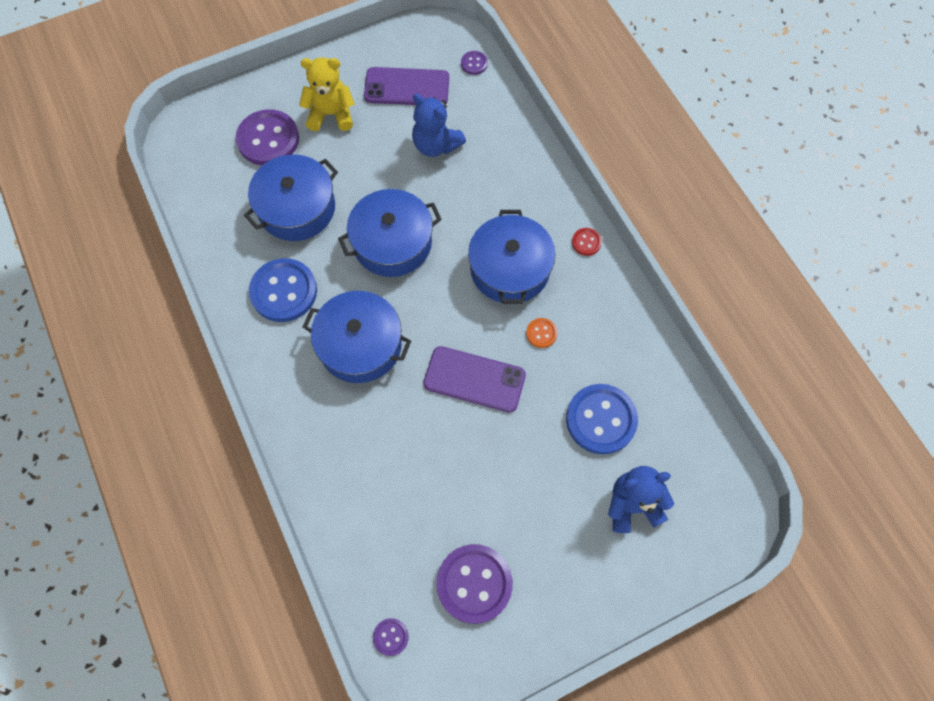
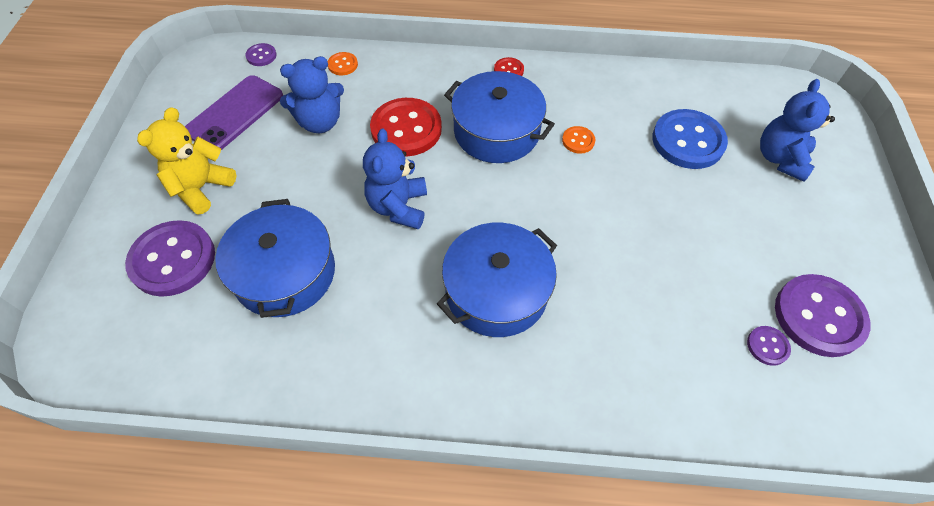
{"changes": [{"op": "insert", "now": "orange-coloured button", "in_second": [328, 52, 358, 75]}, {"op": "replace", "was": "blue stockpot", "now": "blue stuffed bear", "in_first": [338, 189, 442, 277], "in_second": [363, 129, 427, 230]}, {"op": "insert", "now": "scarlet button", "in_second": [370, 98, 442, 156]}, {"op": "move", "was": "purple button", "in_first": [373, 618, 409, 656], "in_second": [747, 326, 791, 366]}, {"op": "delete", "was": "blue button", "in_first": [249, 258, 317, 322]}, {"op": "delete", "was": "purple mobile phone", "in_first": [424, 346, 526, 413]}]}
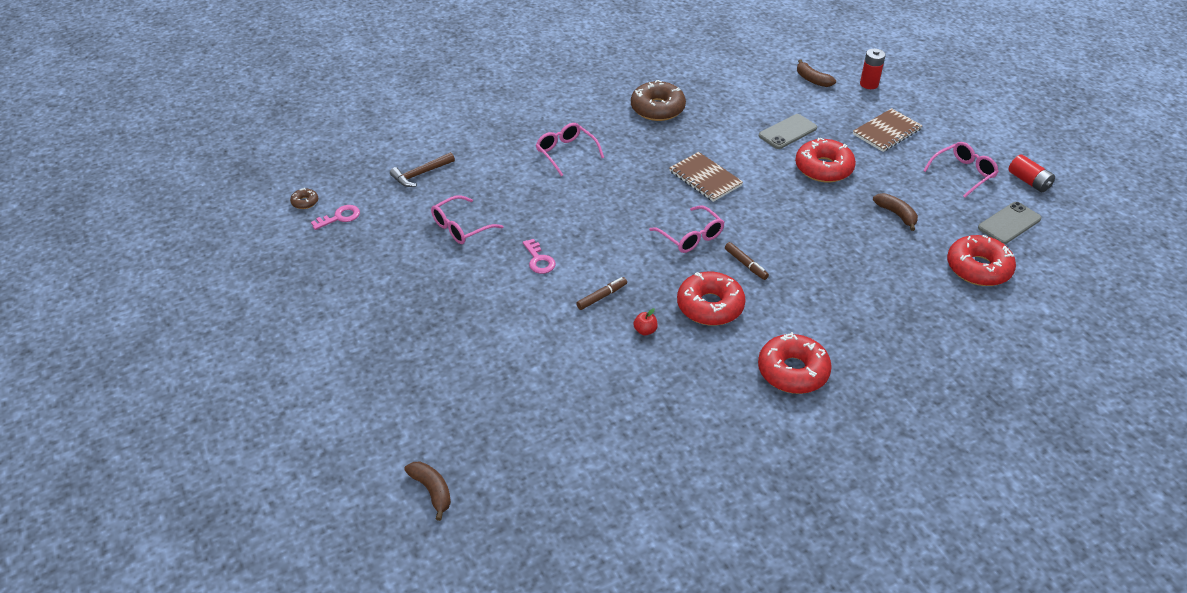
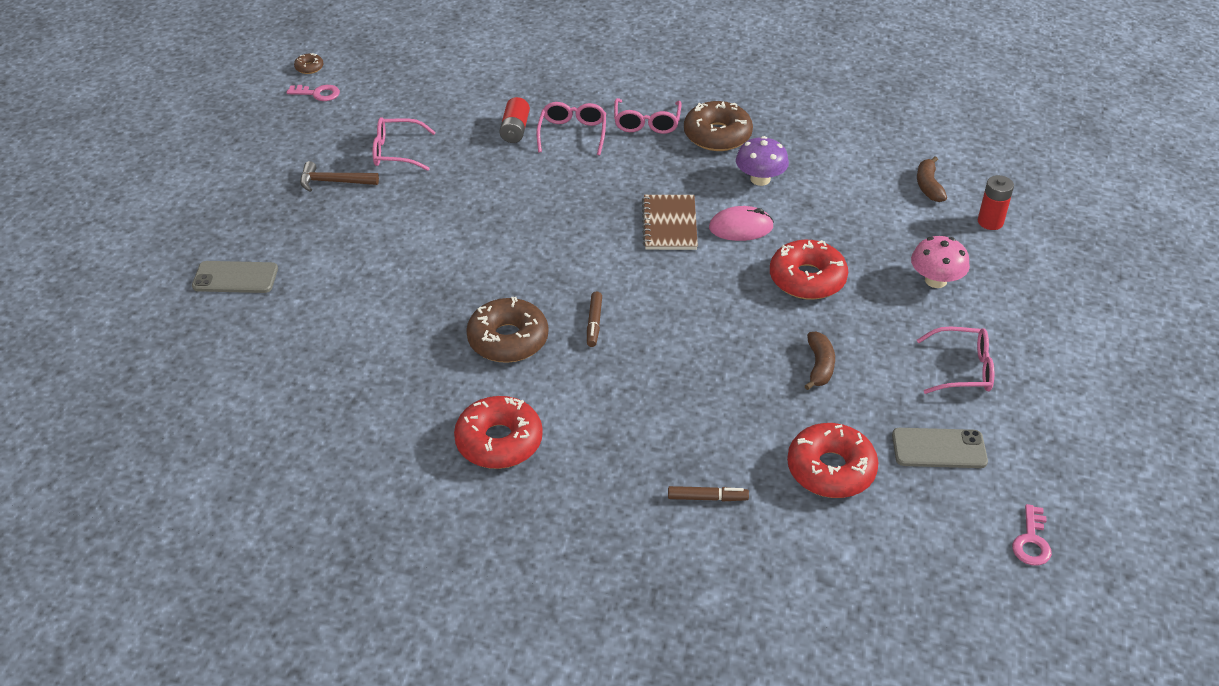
{"changes": [{"op": "move", "was": "grey mobile phone", "in_first": [759, 114, 817, 149], "in_second": [192, 261, 278, 293]}, {"op": "move", "was": "brown claw hammer", "in_first": [390, 152, 455, 187], "in_second": [300, 161, 379, 192]}, {"op": "recolor", "was": "scarlet glazed donut", "now": "brown glazed donut", "in_first": [677, 272, 746, 326], "in_second": [466, 297, 548, 363]}, {"op": "move", "was": "scarlet AA battery", "in_first": [1008, 155, 1055, 192], "in_second": [499, 97, 530, 143]}, {"op": "move", "was": "rose-pink spectacles", "in_first": [649, 205, 724, 253], "in_second": [614, 98, 682, 134]}, {"op": "move", "was": "brown felt pen", "in_first": [576, 277, 627, 310], "in_second": [668, 486, 749, 501]}, {"op": "insert", "now": "rose-pink computer mouse", "in_second": [709, 206, 774, 241]}, {"op": "insert", "now": "purple toadstool", "in_second": [736, 136, 789, 186]}, {"op": "replace", "was": "brown notepad", "now": "rose-pink toadstool", "in_first": [853, 108, 923, 152], "in_second": [911, 236, 970, 288]}, {"op": "move", "was": "rose-pink latchkey", "in_first": [523, 239, 556, 274], "in_second": [1012, 504, 1052, 566]}, {"op": "delete", "was": "brown banana", "in_first": [404, 461, 451, 521]}, {"op": "delete", "was": "scarlet apple fruit", "in_first": [633, 308, 658, 335]}]}
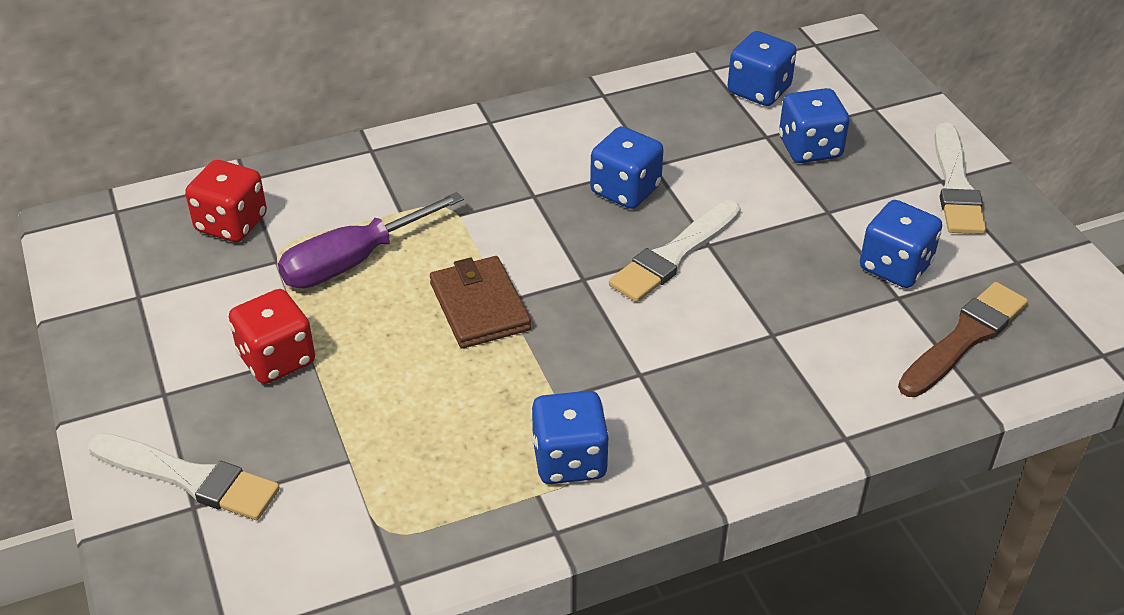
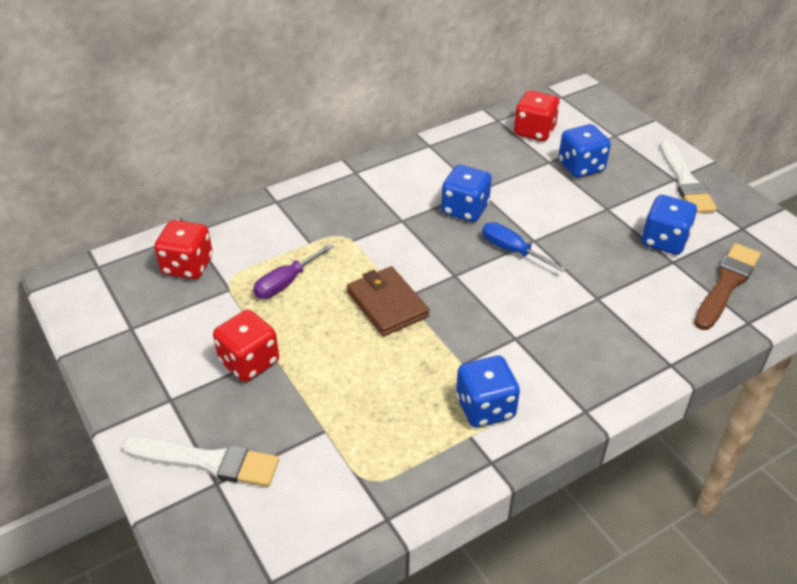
{"changes": [{"op": "resize", "was": "purple screwdriver", "in_first": [278, 192, 464, 288], "in_second": [253, 243, 334, 299], "ratio": 0.66}, {"op": "replace", "was": "pure white brush", "now": "blue screwdriver", "in_first": [609, 201, 740, 302], "in_second": [482, 222, 566, 272]}, {"op": "recolor", "was": "blue dice", "now": "scarlet dice", "in_first": [727, 31, 797, 106], "in_second": [514, 90, 560, 141]}]}
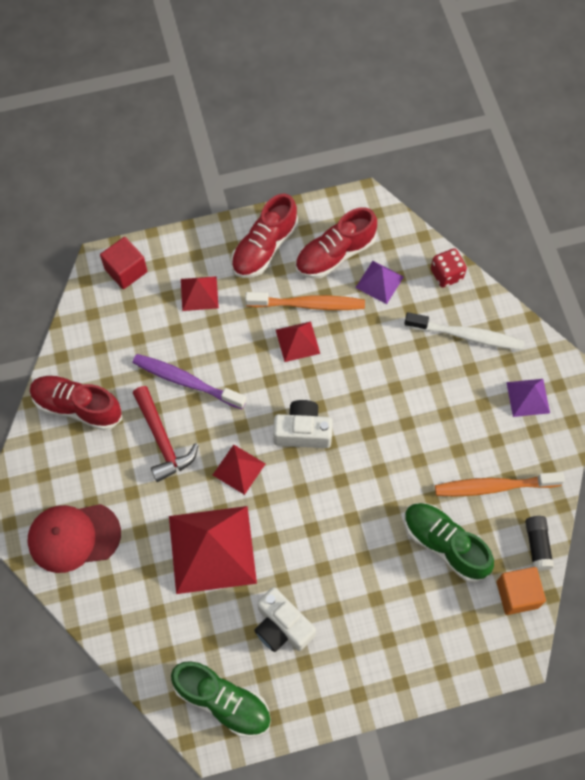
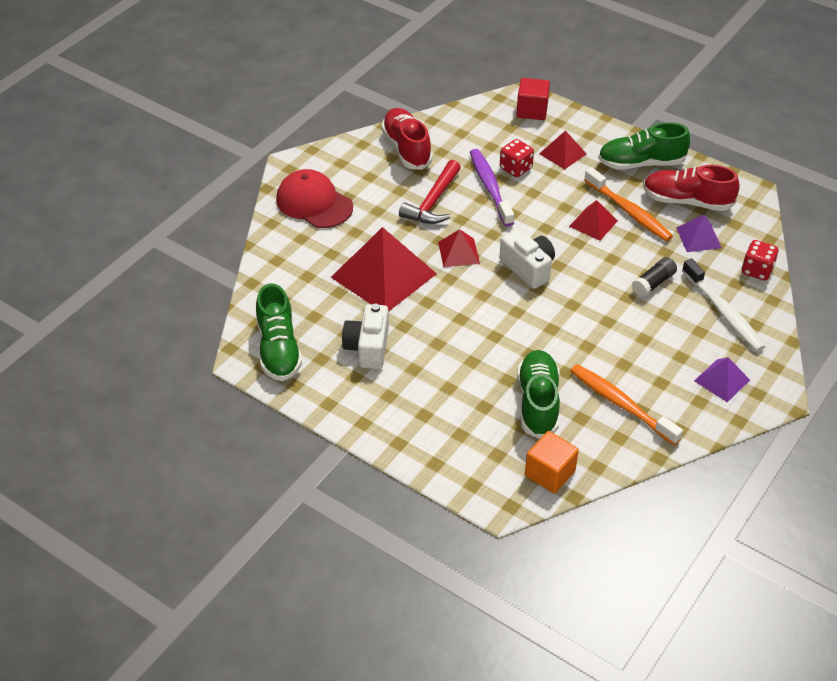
{"changes": [{"op": "insert", "now": "scarlet dice", "in_second": [500, 139, 534, 177]}, {"op": "recolor", "was": "scarlet sneaker", "now": "emerald sneaker", "in_first": [231, 194, 298, 278], "in_second": [598, 122, 690, 170]}, {"op": "move", "was": "jet-black glue", "in_first": [525, 516, 554, 571], "in_second": [632, 257, 677, 297]}]}
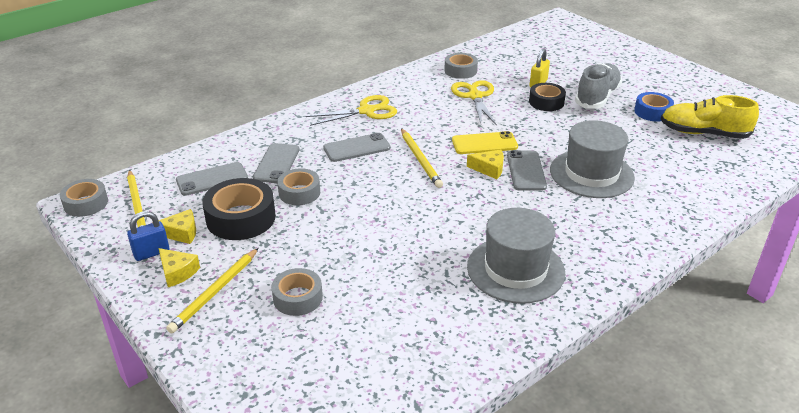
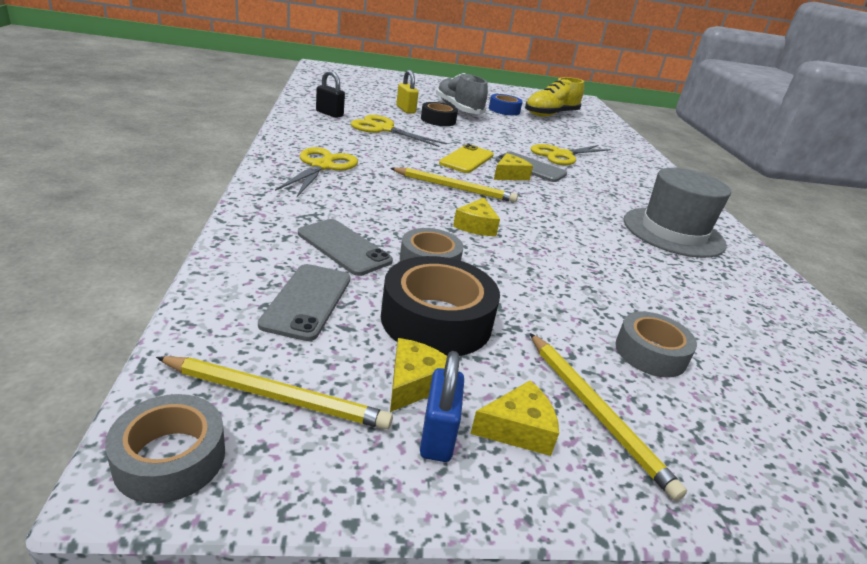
{"changes": [{"op": "replace", "was": "grey tape", "now": "jet-black padlock", "in_first": [444, 53, 478, 79], "in_second": [316, 70, 345, 118]}, {"op": "insert", "now": "bright yellow cheese", "in_second": [453, 198, 500, 236]}, {"op": "replace", "was": "grey tall hat", "now": "bright yellow shears", "in_first": [550, 120, 635, 198], "in_second": [531, 144, 611, 165]}, {"op": "delete", "was": "grey mobile phone", "in_first": [323, 133, 391, 162]}]}
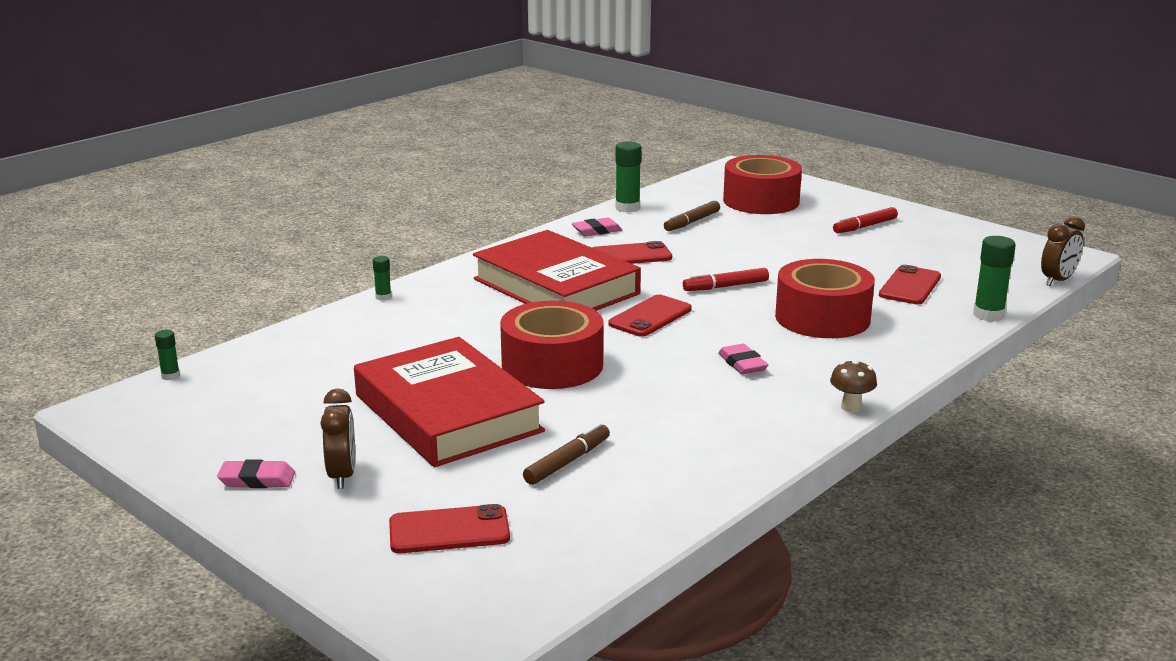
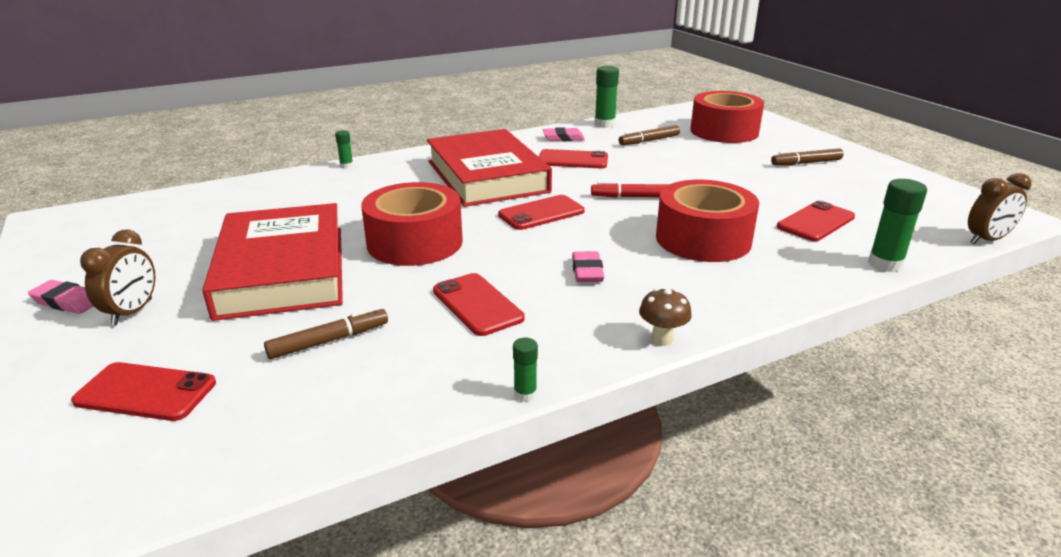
{"changes": [{"op": "insert", "now": "scarlet mobile phone", "in_second": [433, 273, 525, 336]}, {"op": "move", "was": "emerald glue", "in_first": [155, 330, 180, 380], "in_second": [513, 338, 538, 402]}, {"op": "recolor", "was": "scarlet felt pen", "now": "brown felt pen", "in_first": [833, 207, 898, 233], "in_second": [771, 148, 843, 165]}]}
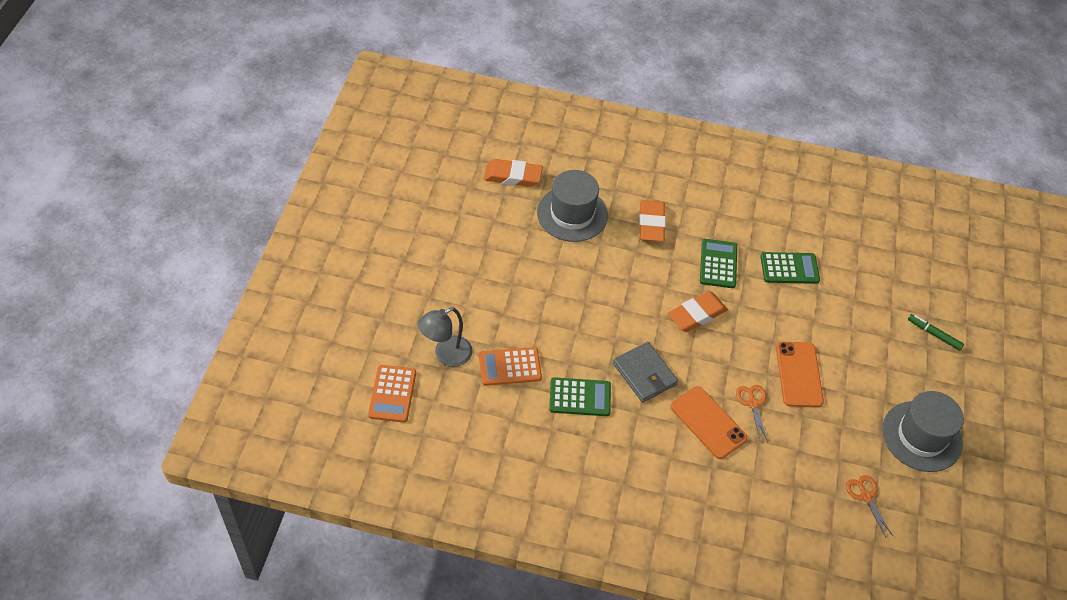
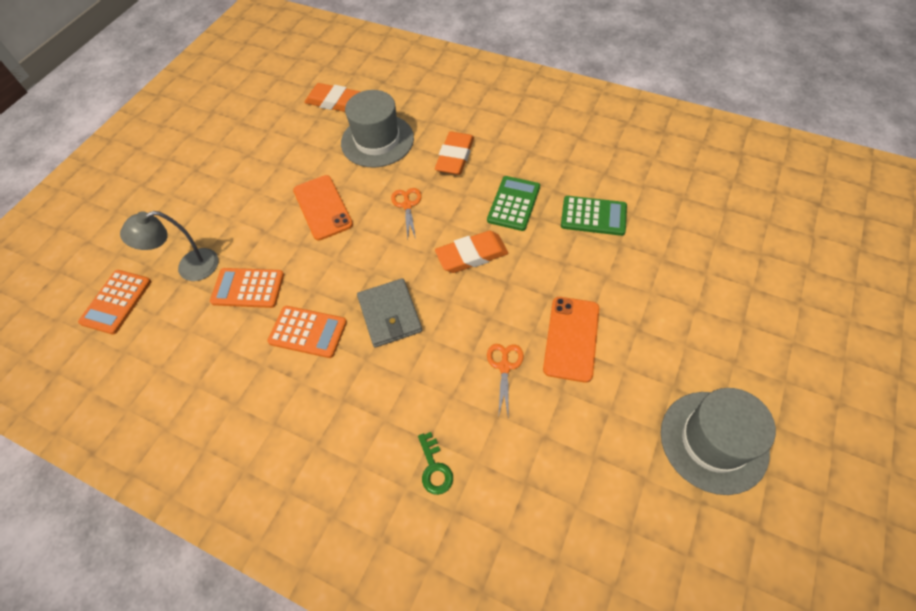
{"changes": [{"op": "recolor", "was": "emerald pocket calculator", "now": "orange-coloured pocket calculator", "in_first": [549, 377, 611, 416], "in_second": [267, 306, 347, 358]}, {"op": "move", "was": "orange-coloured mobile phone", "in_first": [671, 386, 748, 459], "in_second": [293, 175, 353, 241]}, {"op": "move", "was": "orange-coloured shears", "in_first": [846, 475, 893, 537], "in_second": [391, 188, 422, 239]}, {"op": "insert", "now": "emerald latchkey", "in_second": [418, 432, 453, 495]}, {"op": "delete", "was": "emerald felt pen", "in_first": [908, 314, 964, 351]}]}
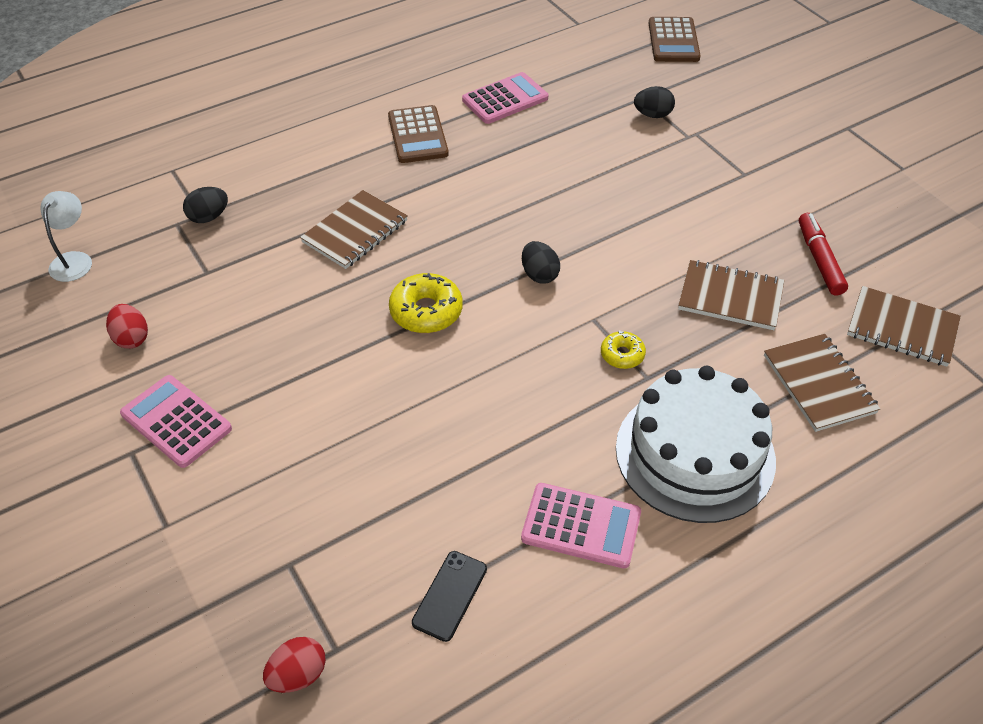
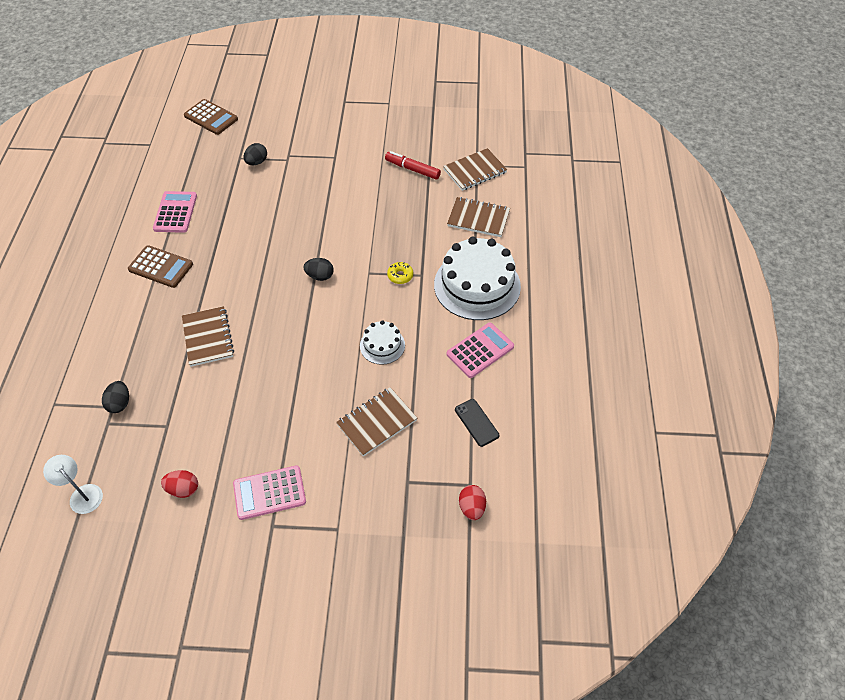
{"changes": [{"op": "move", "was": "brown notepad", "in_first": [678, 260, 784, 330], "in_second": [336, 387, 417, 457]}, {"op": "insert", "now": "pure white cake", "in_second": [360, 320, 405, 365]}, {"op": "delete", "was": "bright yellow glazed donut", "in_first": [389, 273, 463, 333]}]}
